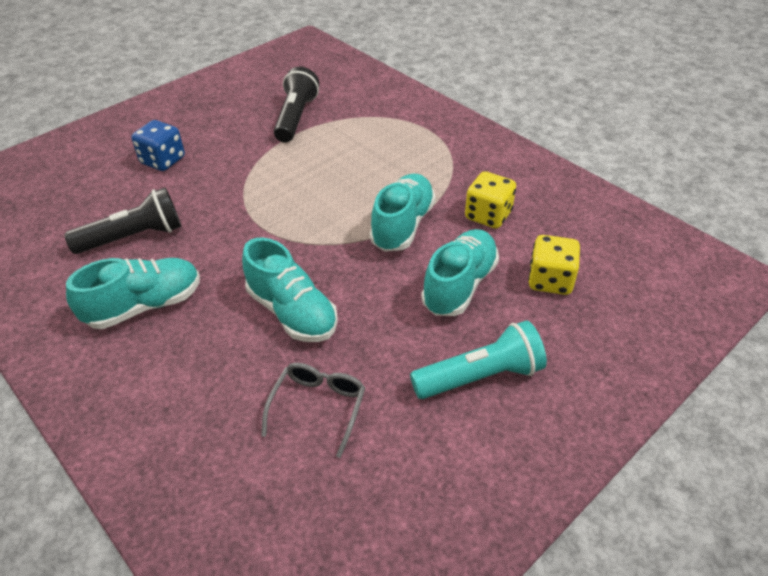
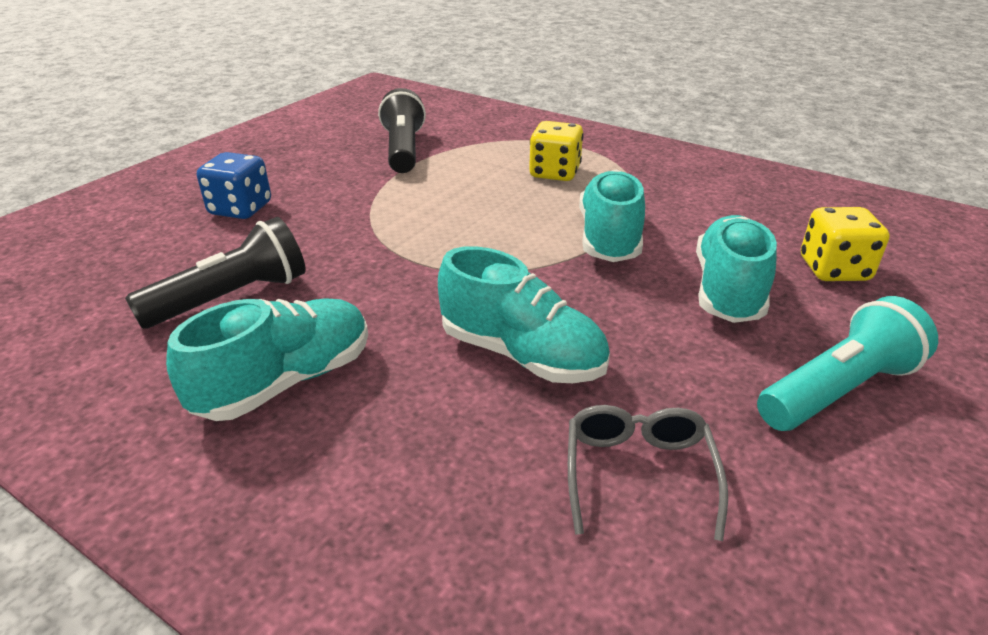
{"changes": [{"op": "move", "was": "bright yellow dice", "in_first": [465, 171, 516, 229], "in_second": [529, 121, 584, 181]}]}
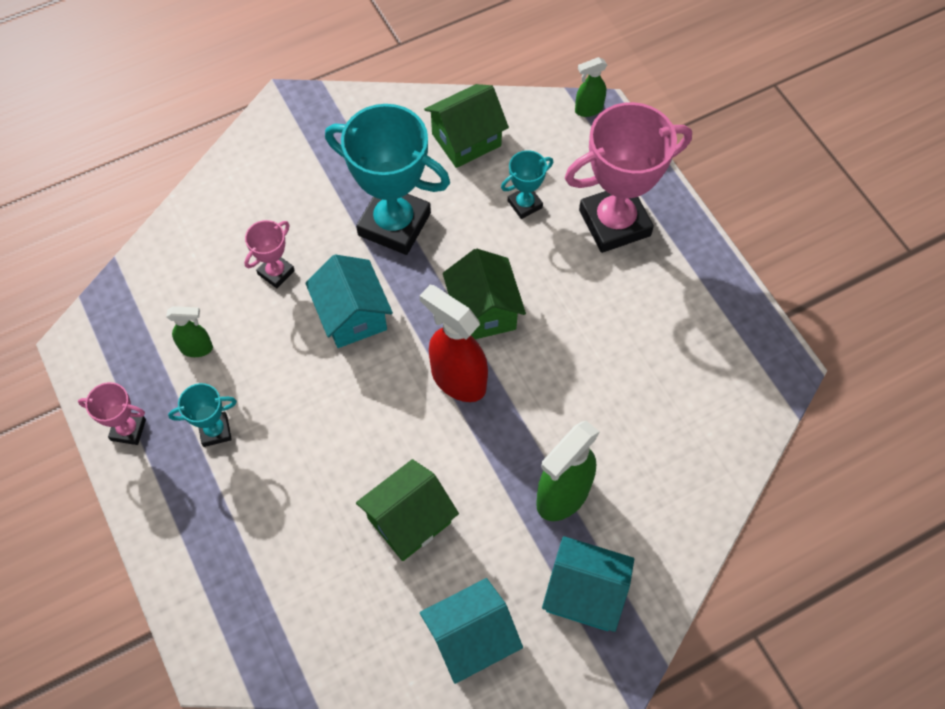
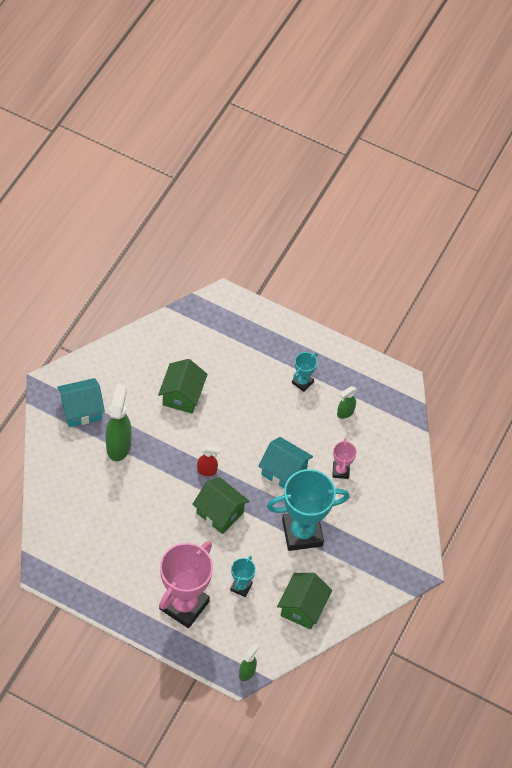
{"changes": [{"op": "resize", "was": "scarlet sprayer", "in_first": [419, 284, 488, 402], "in_second": [197, 445, 220, 476], "ratio": 0.54}, {"op": "delete", "was": "rose-pink prize cup", "in_first": [78, 382, 146, 445]}, {"op": "delete", "was": "aqua house", "in_first": [420, 578, 523, 684]}]}
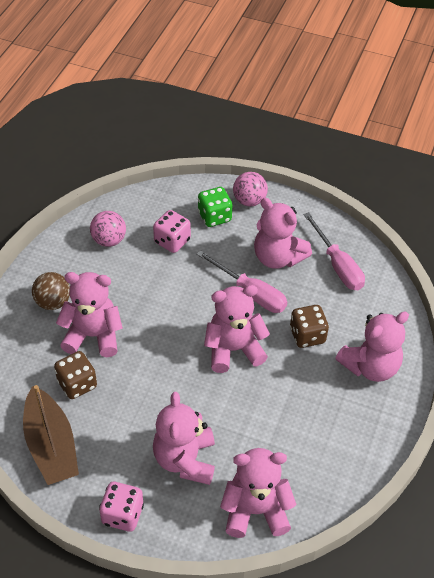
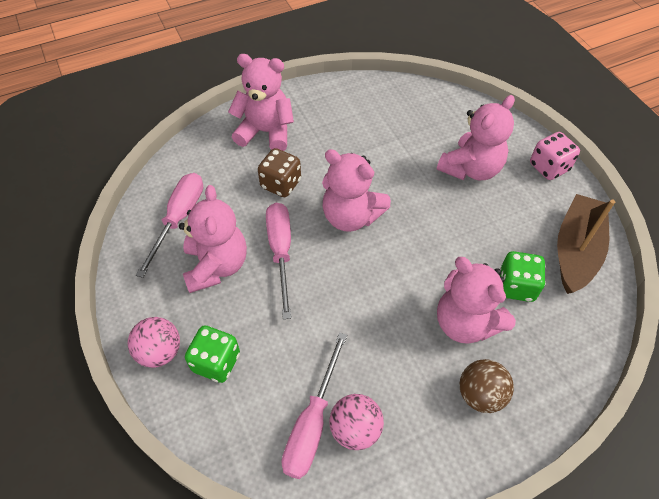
{"changes": [{"op": "insert", "now": "rose-pink screwdriver", "in_second": [281, 332, 347, 479]}, {"op": "recolor", "was": "brown dice", "now": "emerald dice", "in_first": [54, 351, 97, 399], "in_second": [500, 251, 546, 302]}, {"op": "delete", "was": "rose-pink dice", "in_first": [153, 210, 191, 253]}, {"op": "delete", "was": "rose-pink stuffed bear", "in_first": [220, 448, 297, 538]}]}
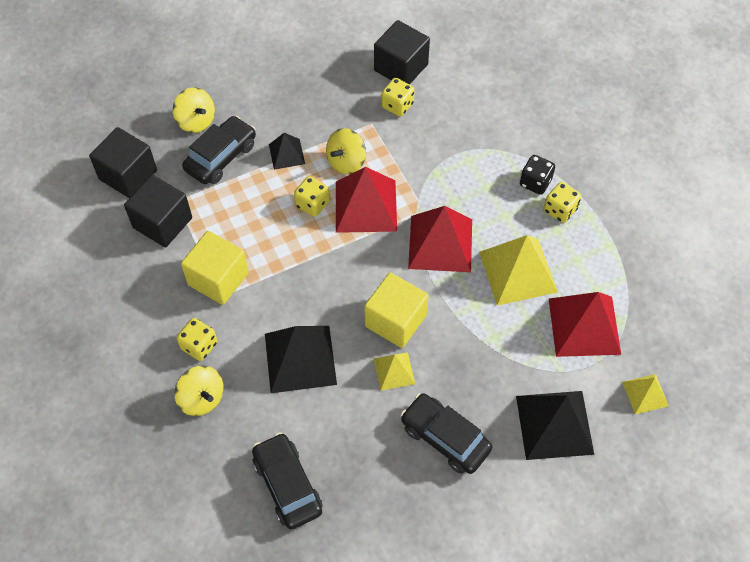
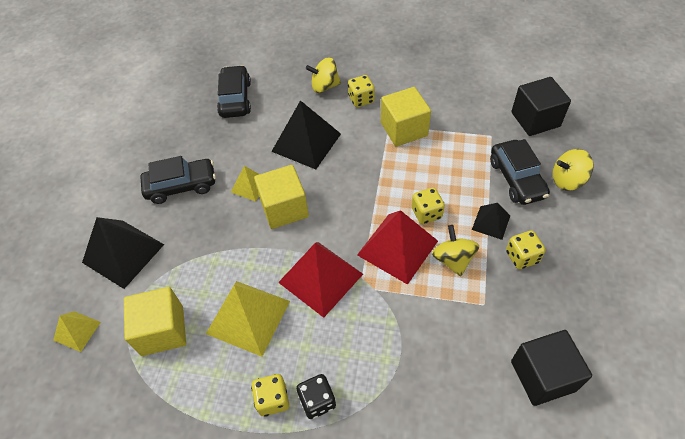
{"changes": [{"op": "replace", "was": "scarlet solid pyramid", "now": "bright yellow block", "in_first": [549, 292, 621, 357], "in_second": [124, 287, 186, 356]}, {"op": "rotate", "was": "jet-black automobile", "in_first": [252, 432, 323, 529], "in_second": [217, 65, 251, 118], "clockwise": -105}, {"op": "move", "was": "bright yellow dice", "in_first": [381, 78, 414, 117], "in_second": [506, 230, 546, 269]}, {"op": "delete", "was": "jet-black block", "in_first": [124, 175, 192, 247]}]}
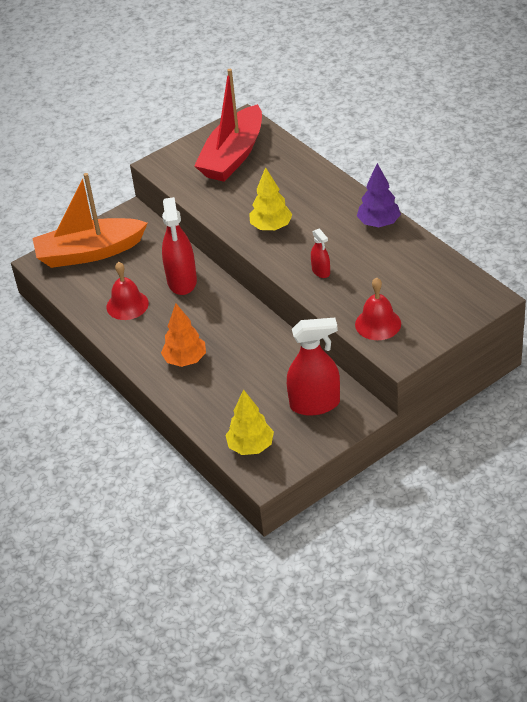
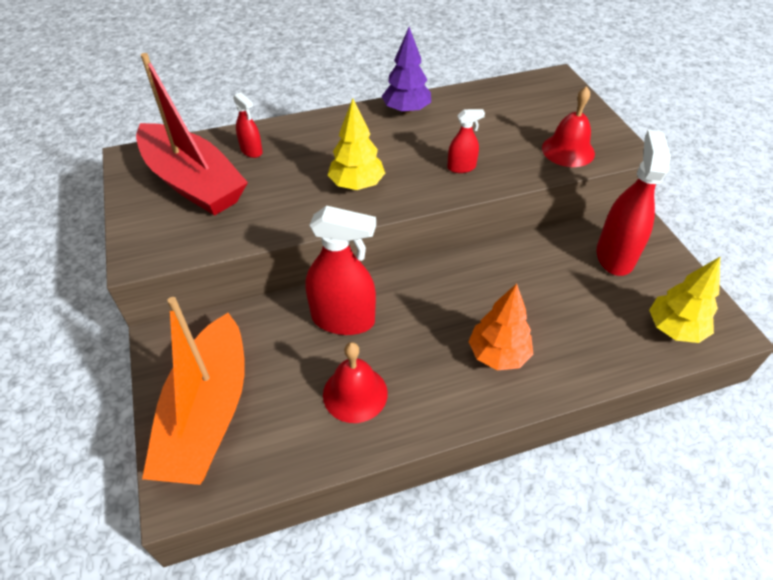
{"changes": [{"op": "insert", "now": "scarlet sprayer", "in_second": [233, 92, 263, 158]}]}
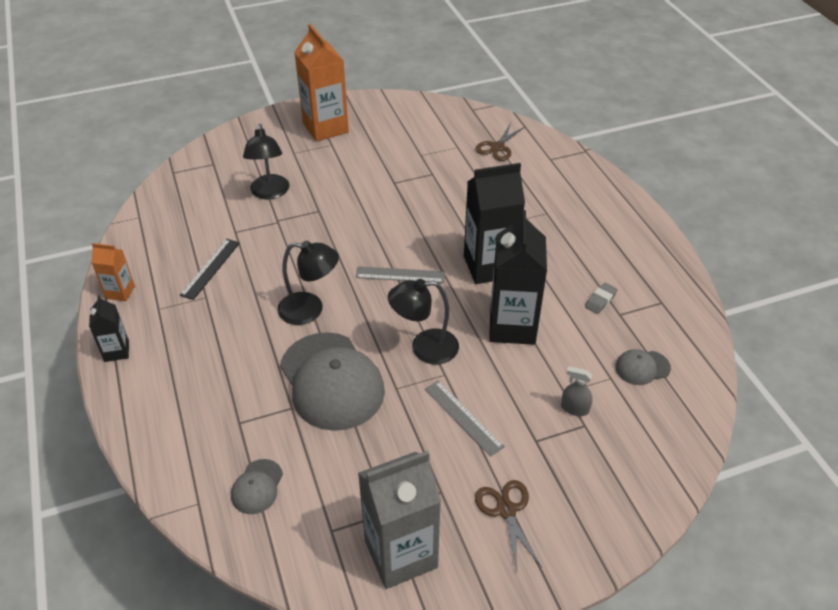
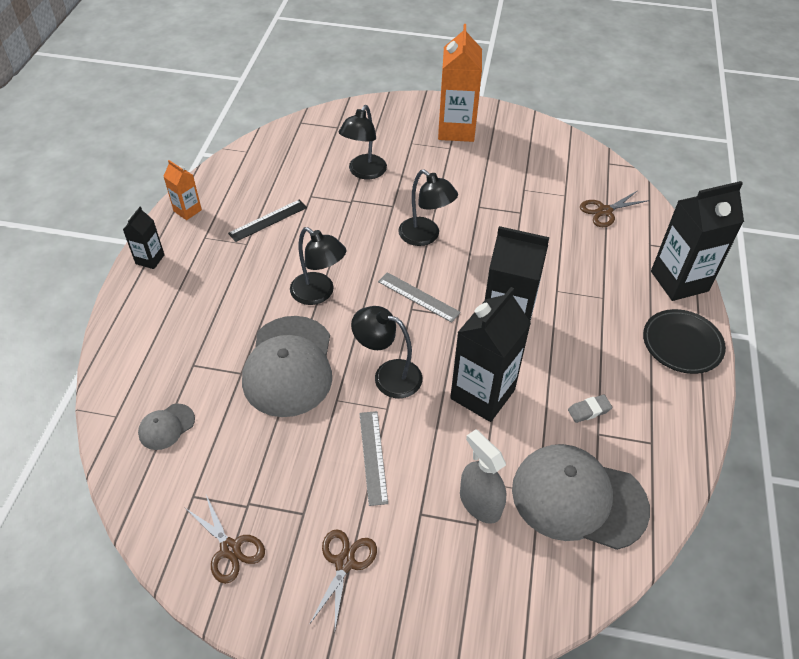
{"changes": [{"op": "replace", "was": "grey carton", "now": "brown shears", "in_first": [358, 451, 441, 589], "in_second": [185, 495, 265, 584]}, {"op": "insert", "now": "jet-black desk lamp", "in_second": [398, 169, 458, 246]}, {"op": "resize", "was": "grey sprayer", "in_first": [561, 366, 593, 416], "in_second": [460, 430, 506, 524], "ratio": 1.67}, {"op": "resize", "was": "grey cap", "in_first": [615, 349, 671, 385], "in_second": [512, 444, 650, 550], "ratio": 2.22}, {"op": "insert", "now": "jet-black dinner plate", "in_second": [643, 309, 726, 374]}, {"op": "insert", "now": "jet-black carton", "in_second": [651, 181, 744, 301]}]}
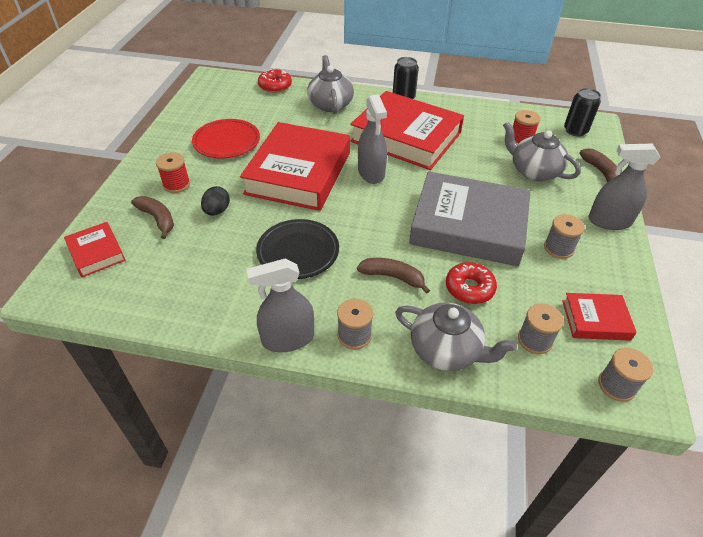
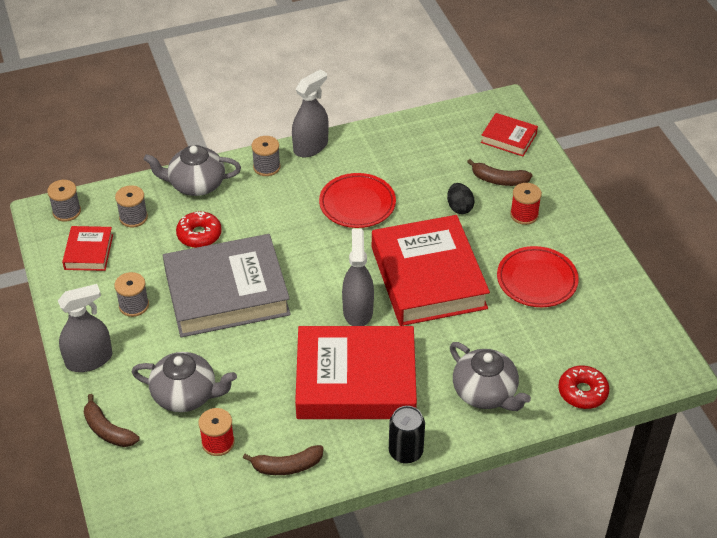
{"changes": [{"op": "rotate", "was": "scarlet book", "in_first": [562, 293, 637, 341], "in_second": [62, 226, 113, 271], "clockwise": -60}, {"op": "move", "was": "brown banana", "in_first": [357, 258, 430, 294], "in_second": [243, 445, 324, 475]}, {"op": "recolor", "was": "jet-black dinner plate", "now": "scarlet dinner plate", "in_first": [256, 219, 339, 279], "in_second": [319, 173, 396, 228]}, {"op": "rotate", "was": "grey sprayer", "in_first": [358, 94, 387, 184], "in_second": [342, 229, 374, 326], "clockwise": 45}, {"op": "delete", "was": "jet-black can", "in_first": [564, 88, 601, 137]}]}
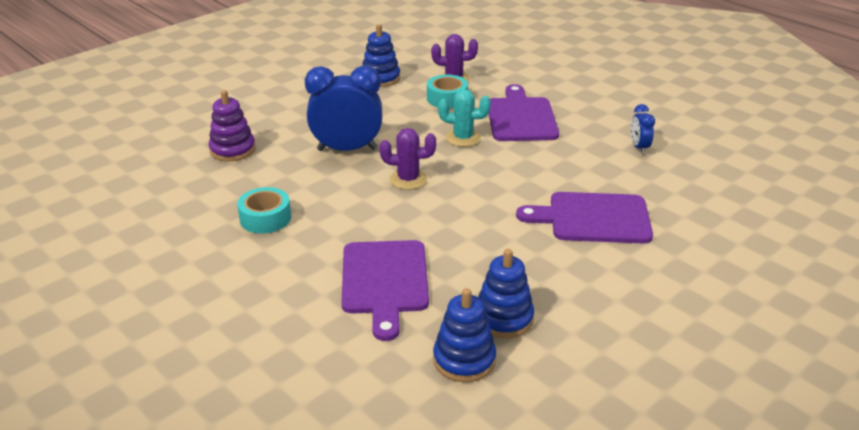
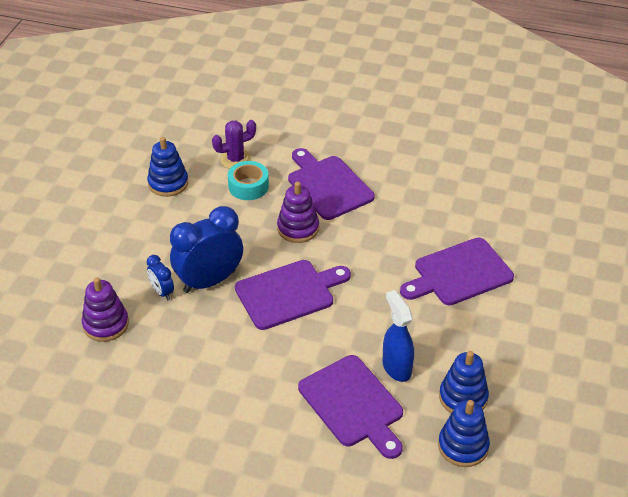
{"changes": [{"op": "move", "was": "blue clock", "in_first": [631, 104, 655, 154], "in_second": [147, 255, 174, 300]}, {"op": "replace", "was": "purple prickly plant", "now": "purple chopping board", "in_first": [380, 128, 436, 190], "in_second": [235, 260, 351, 330]}, {"op": "replace", "was": "aqua prickly plant", "now": "purple ring stacker", "in_first": [438, 89, 491, 147], "in_second": [277, 182, 319, 243]}, {"op": "insert", "now": "blue sprayer", "in_second": [382, 290, 414, 382]}, {"op": "delete", "was": "aqua tape", "in_first": [237, 187, 291, 234]}]}
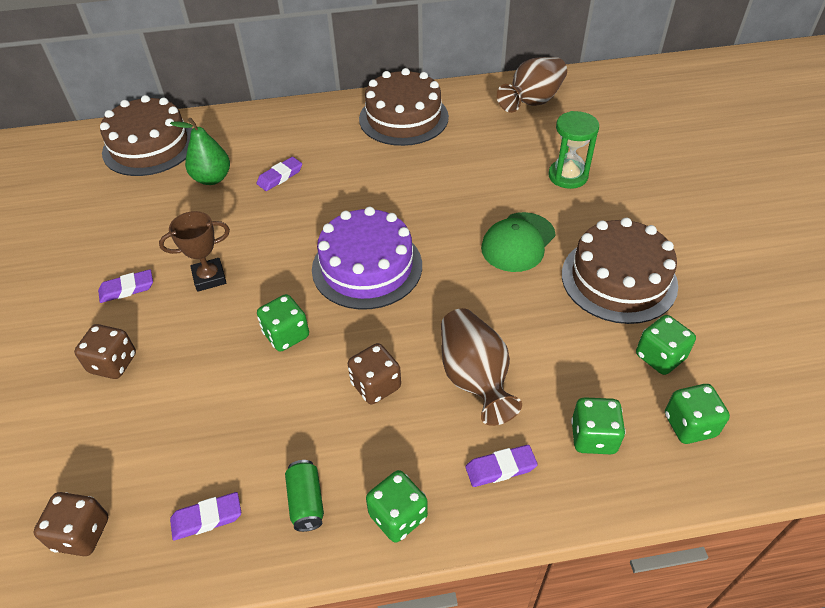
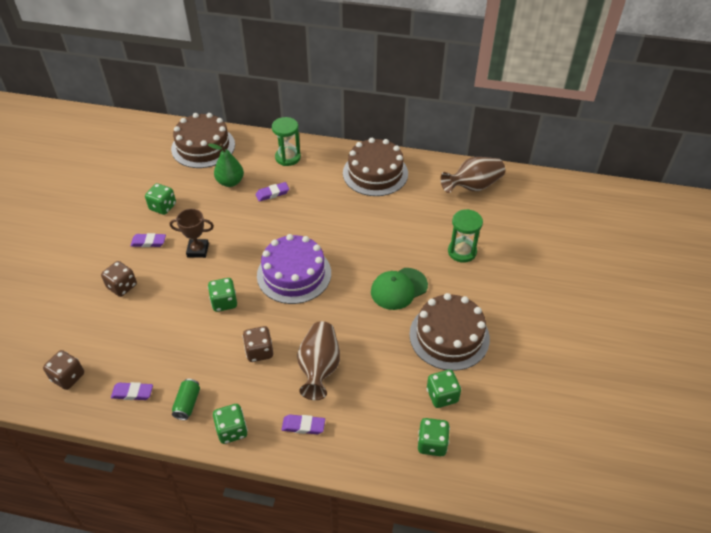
{"changes": [{"op": "move", "was": "emerald dice", "in_first": [571, 397, 626, 454], "in_second": [145, 183, 176, 215]}, {"op": "insert", "now": "emerald sandglass", "in_second": [272, 117, 301, 166]}]}
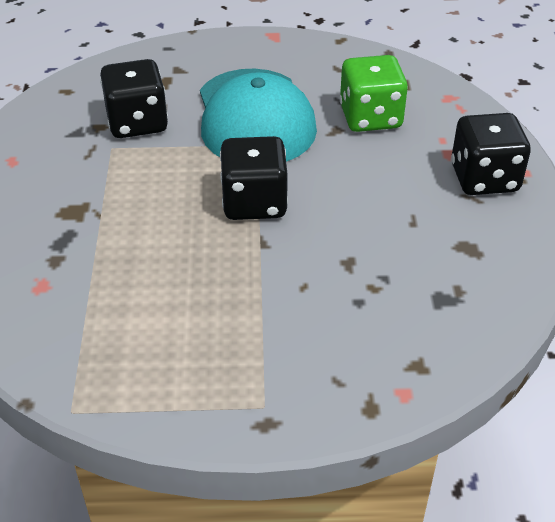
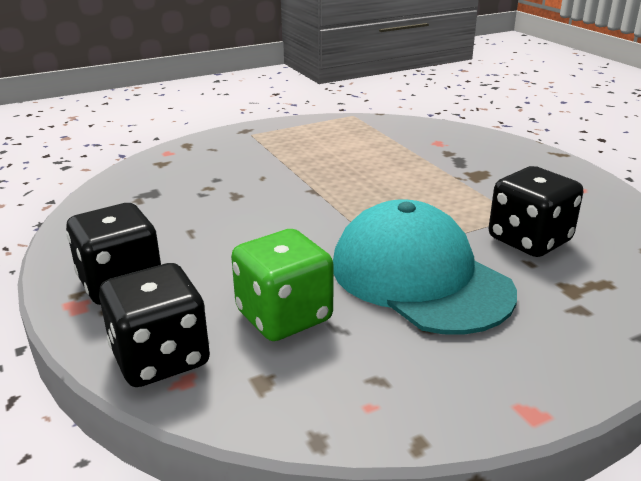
{"changes": [{"op": "move", "was": "jet-black dice", "in_first": [220, 136, 288, 220], "in_second": [99, 263, 210, 387]}]}
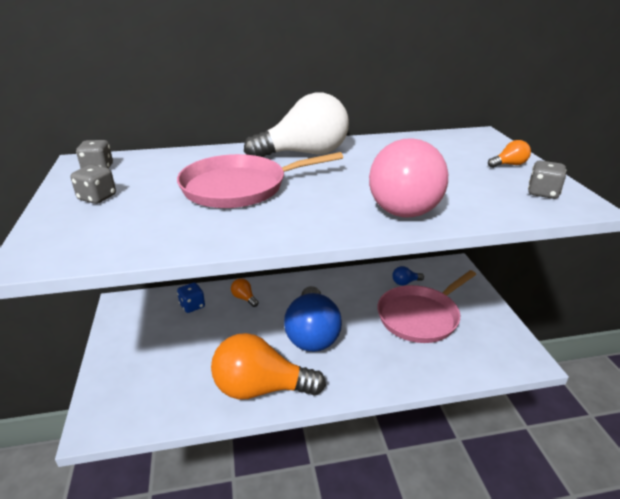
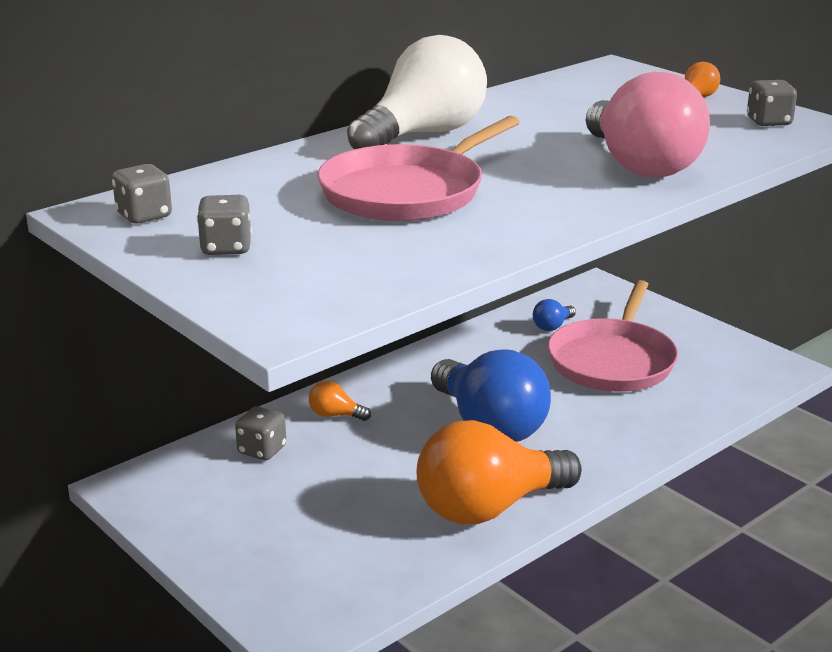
{"changes": [{"op": "recolor", "was": "blue dice", "now": "grey dice", "in_first": [177, 282, 205, 313], "in_second": [235, 406, 286, 460]}]}
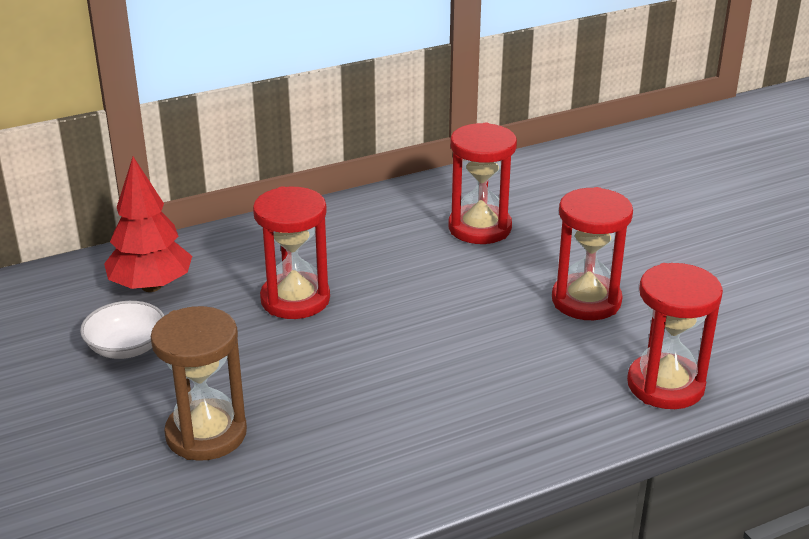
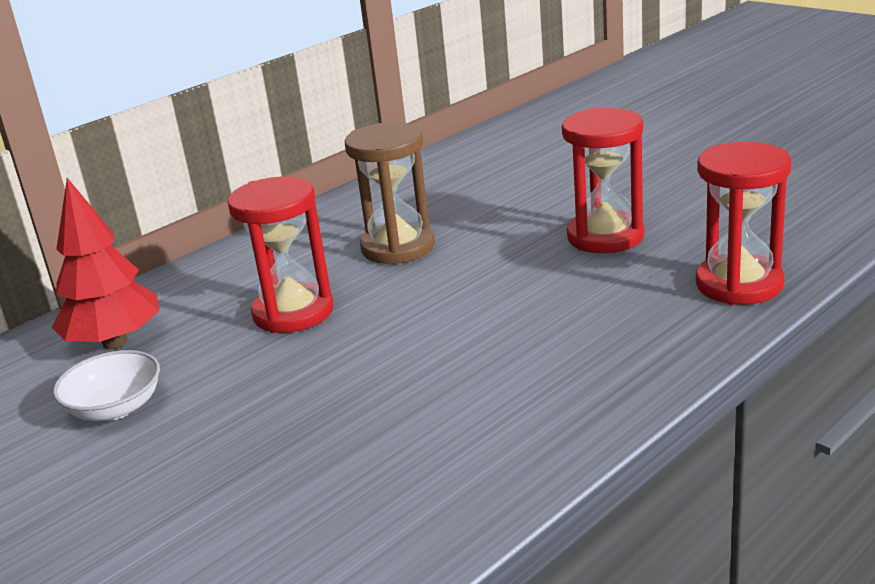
{"changes": [{"op": "move", "was": "brown sandglass", "in_first": [151, 306, 247, 461], "in_second": [345, 122, 435, 265]}, {"op": "delete", "was": "scarlet sandglass", "in_first": [449, 123, 517, 244]}]}
